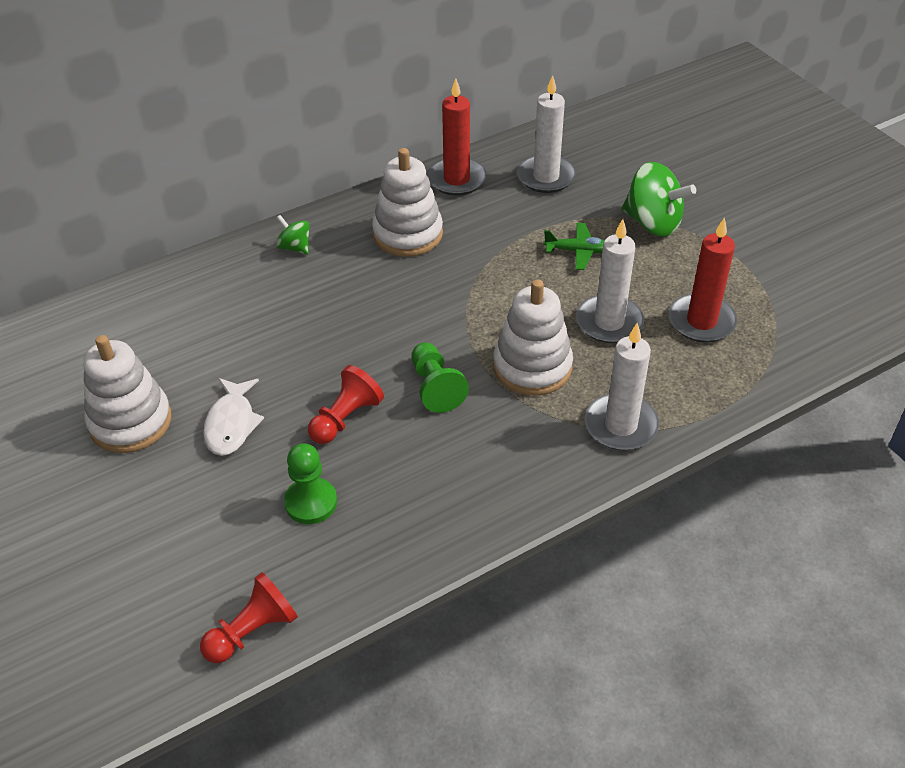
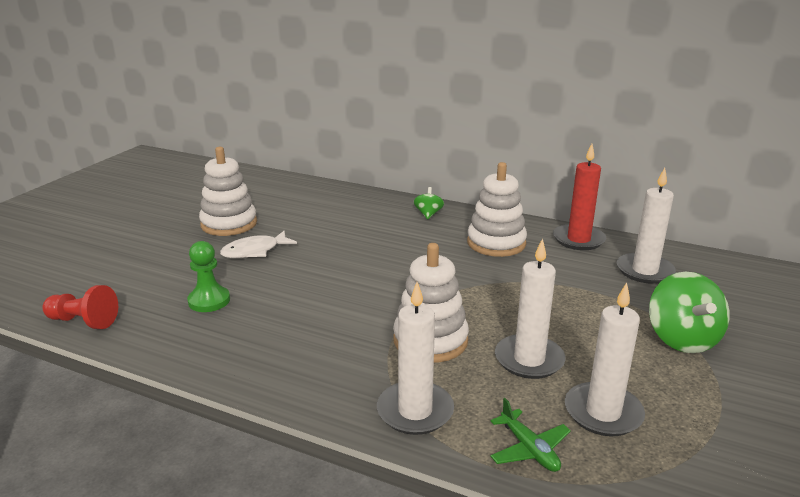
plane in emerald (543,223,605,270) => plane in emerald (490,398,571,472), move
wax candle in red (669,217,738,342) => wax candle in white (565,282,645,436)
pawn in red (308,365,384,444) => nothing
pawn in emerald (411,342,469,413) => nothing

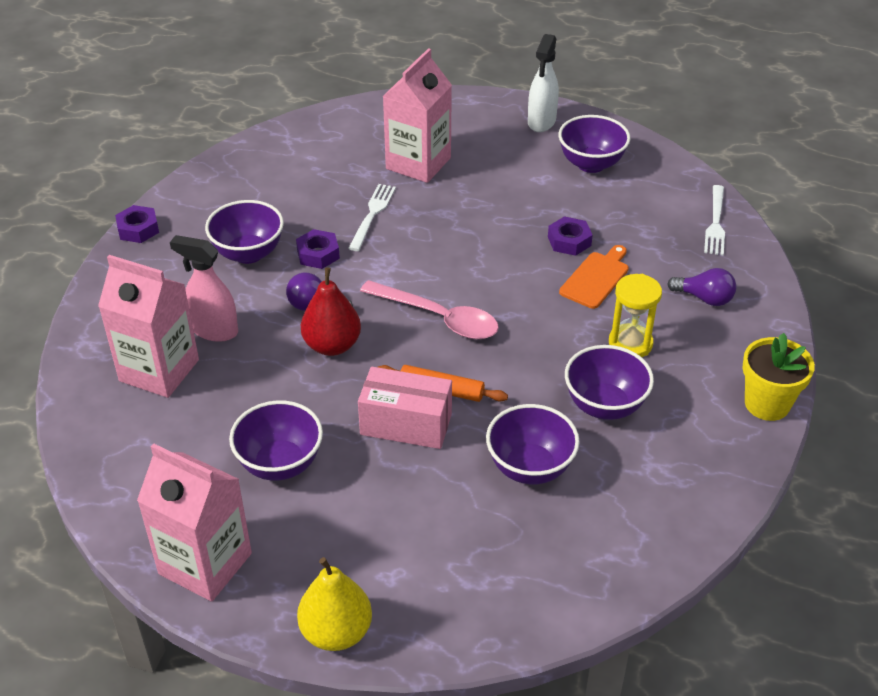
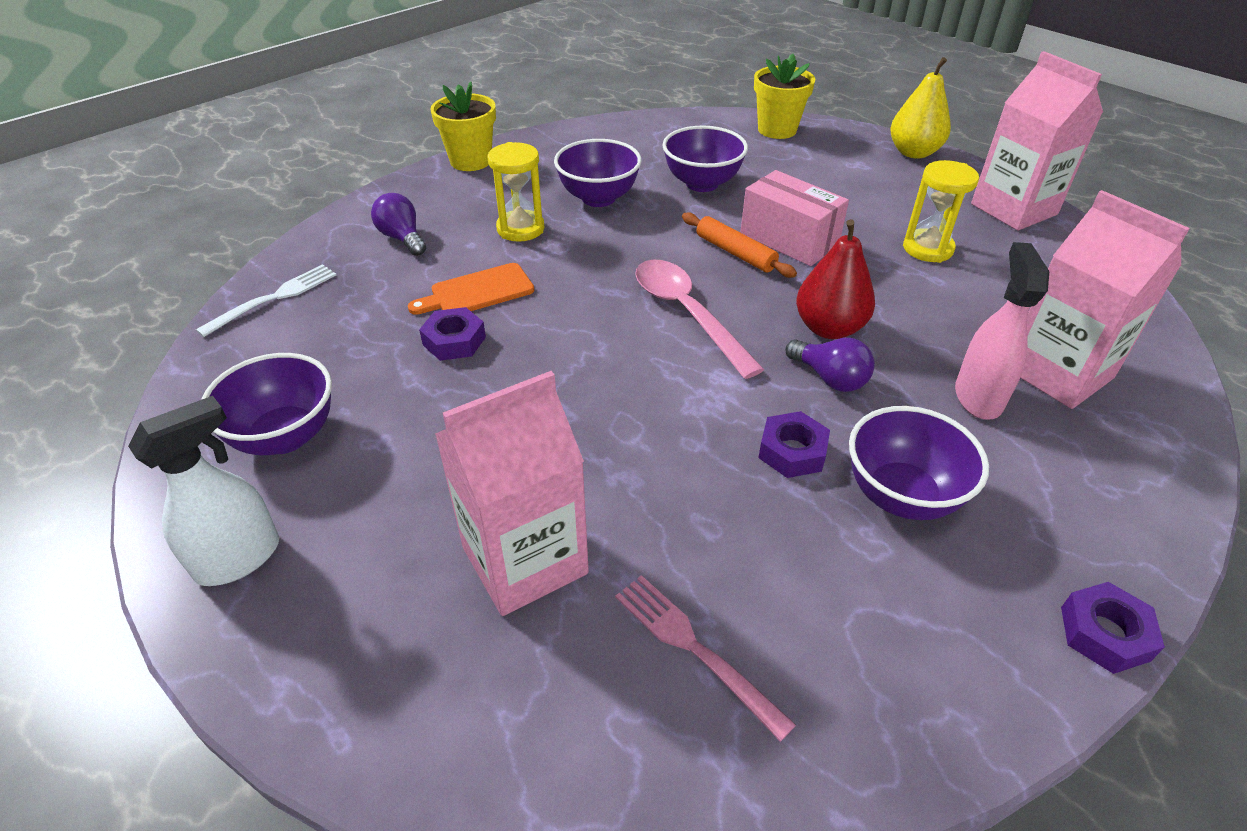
nothing => dinner fork in rosy (615,575,796,742)
nothing => flower pot in yellow (754,54,815,139)
bowl in purple (229,400,323,481) => sand timer in yellow (903,160,979,263)
spray bottle in rosy (170,235,238,342) => spray bottle in rosy (955,242,1049,420), 135 degrees counterclockwise
dinner fork in white (348,184,396,251) => nothing

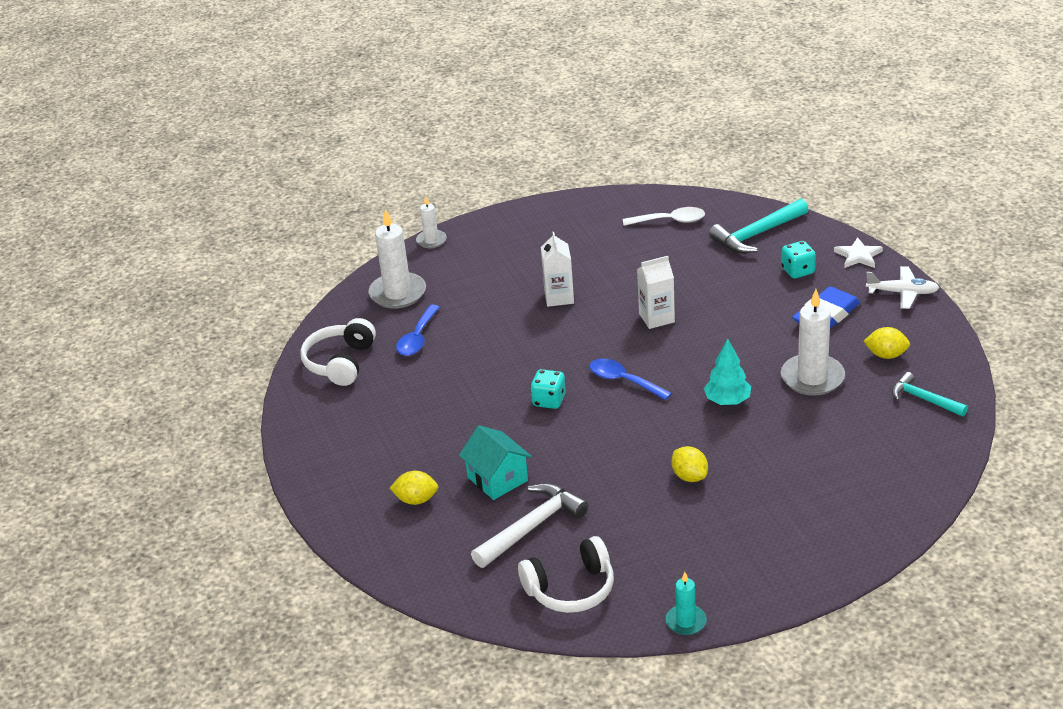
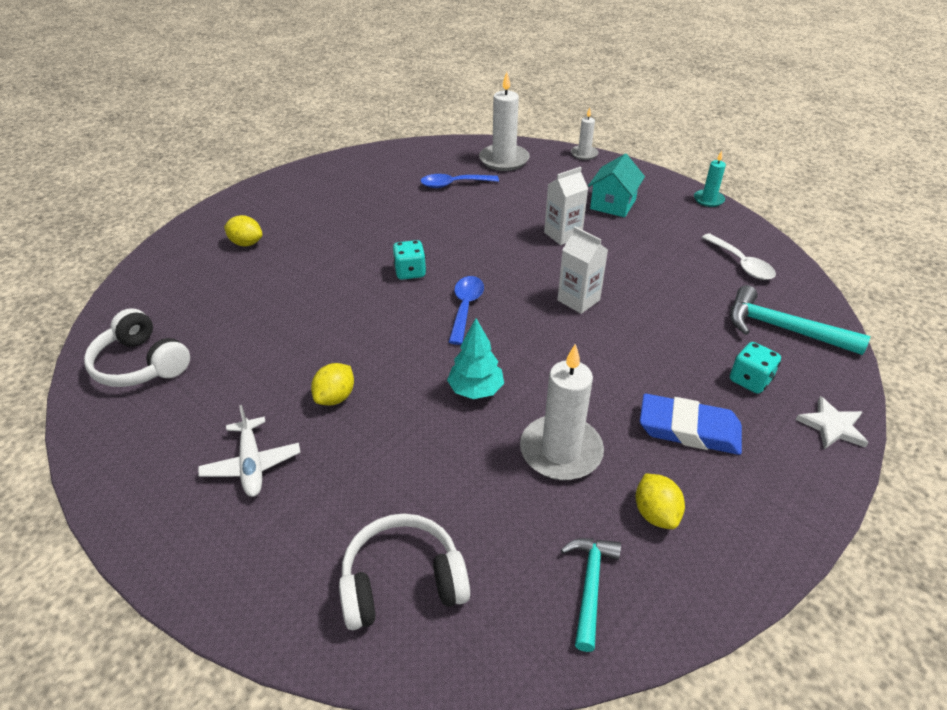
plane in white (866,266,940,309) => plane in white (198,405,301,497), move
citrus fruit in yellow (389,471,438,505) => citrus fruit in yellow (224,215,262,246), 45 degrees counterclockwise
over-ear headphones in white (300,318,376,386) => over-ear headphones in white (339,513,470,630), move
toy house in turquoise (459,425,532,500) => toy house in turquoise (588,154,645,217), move
wax candle in turquoise (666,572,707,635) => wax candle in turquoise (694,151,726,207), move
claw hammer in white (471,483,588,568) => nothing

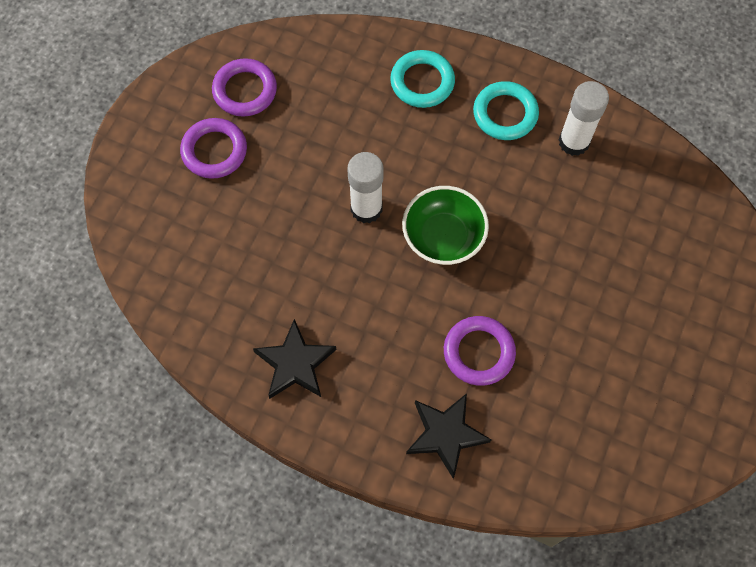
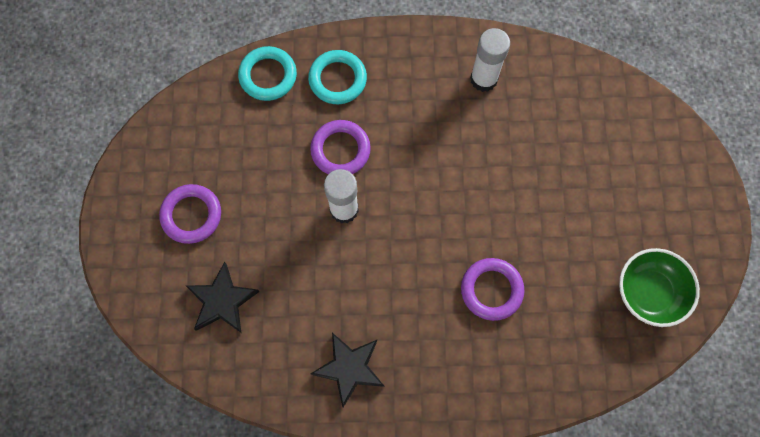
five-pointed star in jet-black (406,393,491,479) => five-pointed star in jet-black (186,262,260,333), move
hoop in turquoise (473,81,539,140) => hoop in turquoise (238,46,297,101), move
hoop in purple (212,58,277,117) => hoop in purple (310,120,371,174), move
bowl in emerald (402,186,489,265) => bowl in emerald (619,248,700,327), move

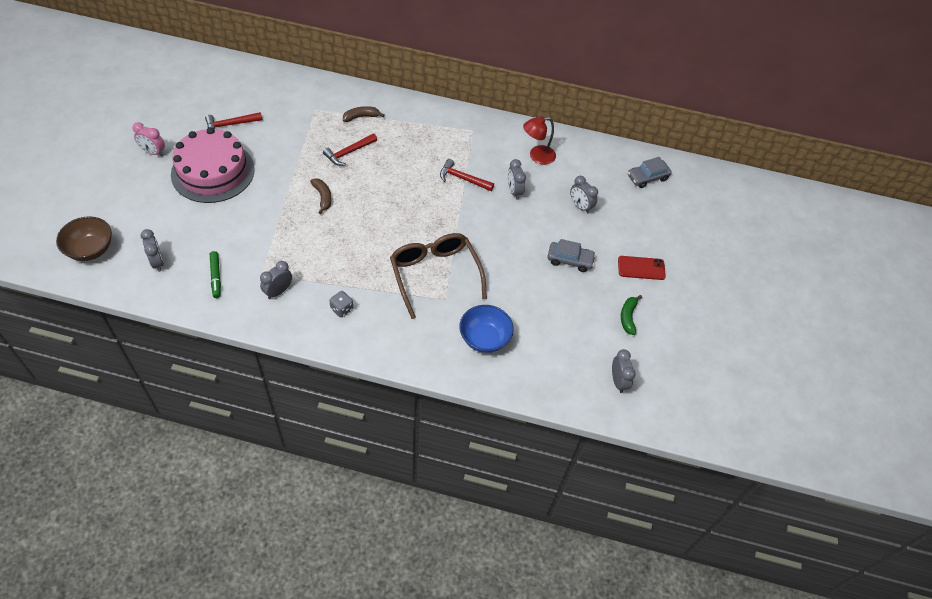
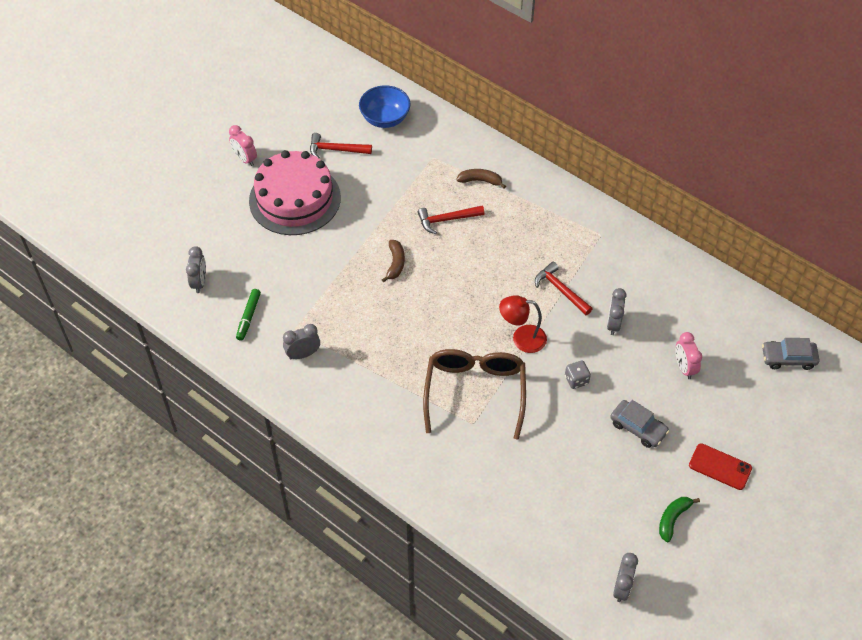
bowl in cobalt (459,305,514,353) => bowl in cobalt (359,85,411,128), move
lamp in red (523,116,556,165) => lamp in red (499,295,547,353), move
die in ash-grey (329,291,353,318) => die in ash-grey (565,361,591,389), move
clock in ash-grey (570,176,598,214) => clock in rosy (675,332,702,379)
bowl in brown (56,216,112,261) => nothing

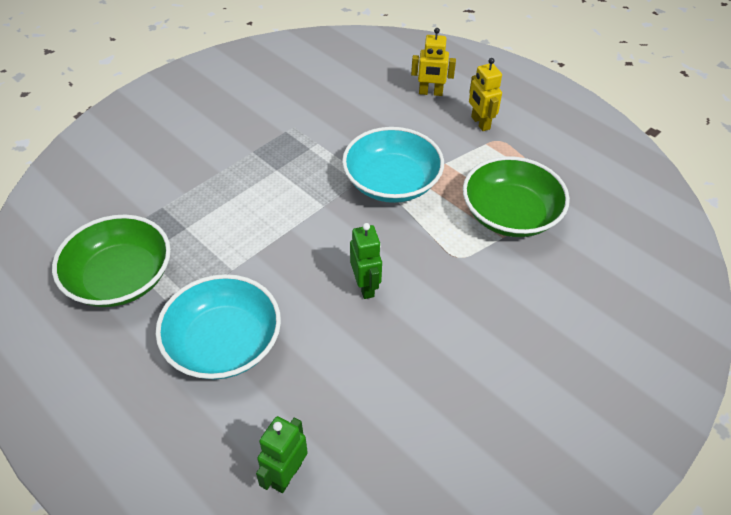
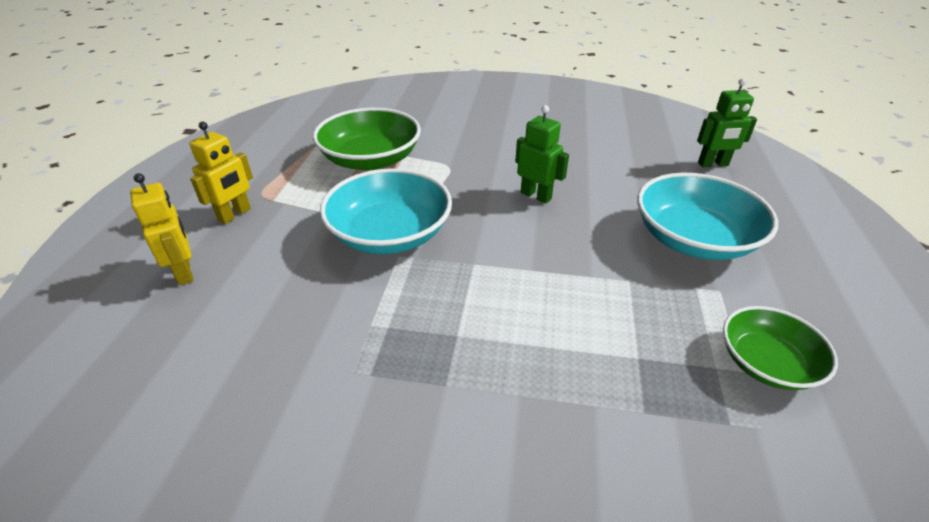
robot figure in emerald (350,223,382,299) => robot figure in emerald (515,105,569,204), 90 degrees clockwise
bowl in emerald (52,215,171,307) => bowl in emerald (723,306,838,390), x0.61

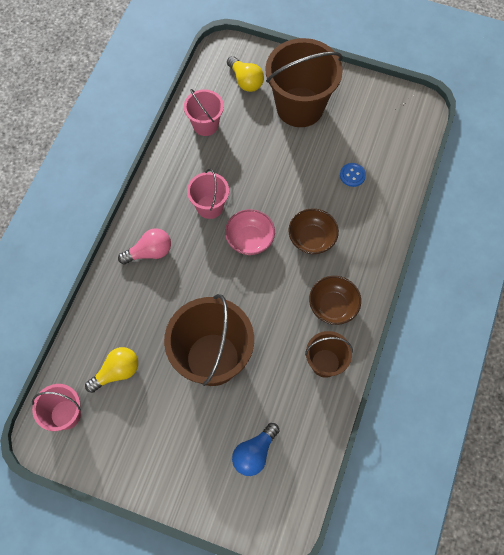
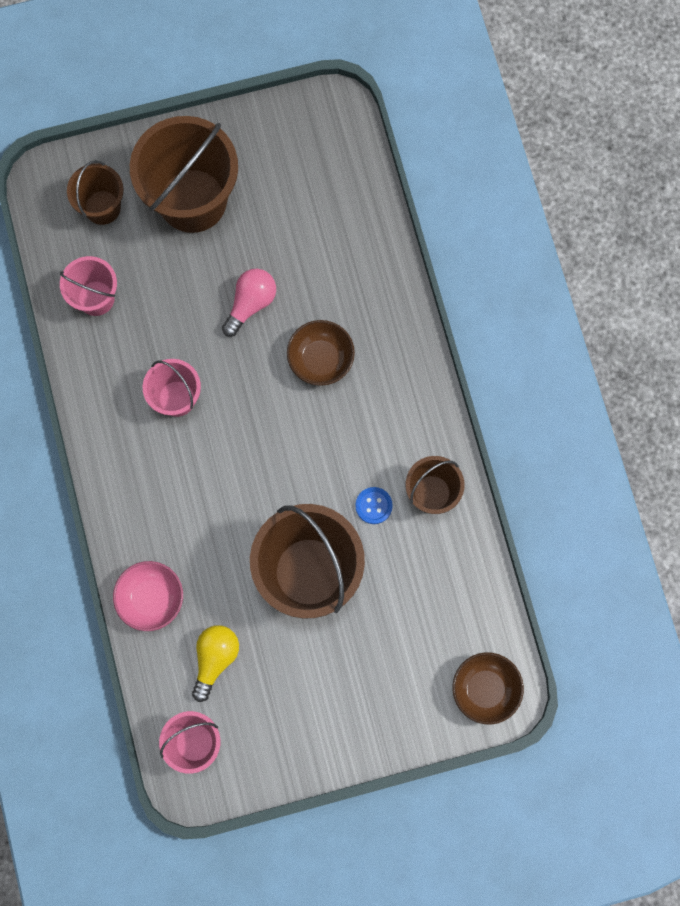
lightbulb in yellow (227,56,264,92) => sand bucket in brown (67,160,124,225)
bowl in rosy (225,209,275,255) => bowl in rosy (113,561,183,631), move
lightbulb in rosy (118,228,171,264) => lightbulb in rosy (222,269,276,337), move
sewing button in cobalt (340,163,366,187) => sewing button in cobalt (355,487,393,524), move
bowl in brown (309,276,361,325) => bowl in brown (453,652,524,725), move
lightbulb in cobalt (232,423,280,476) => nothing

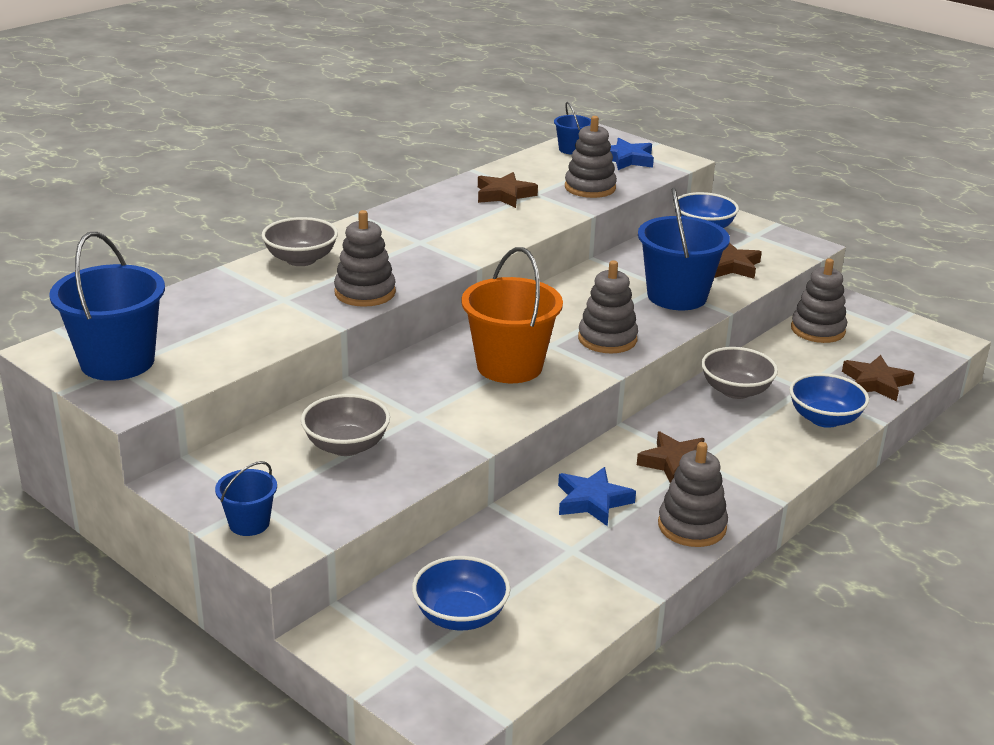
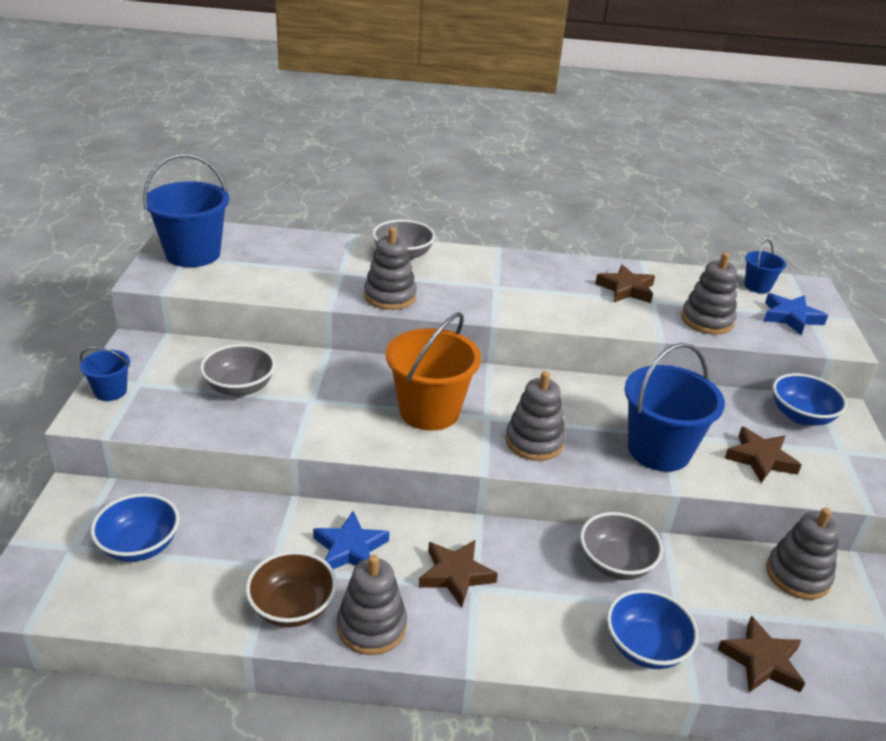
nothing => bowl in brown (246,551,337,627)

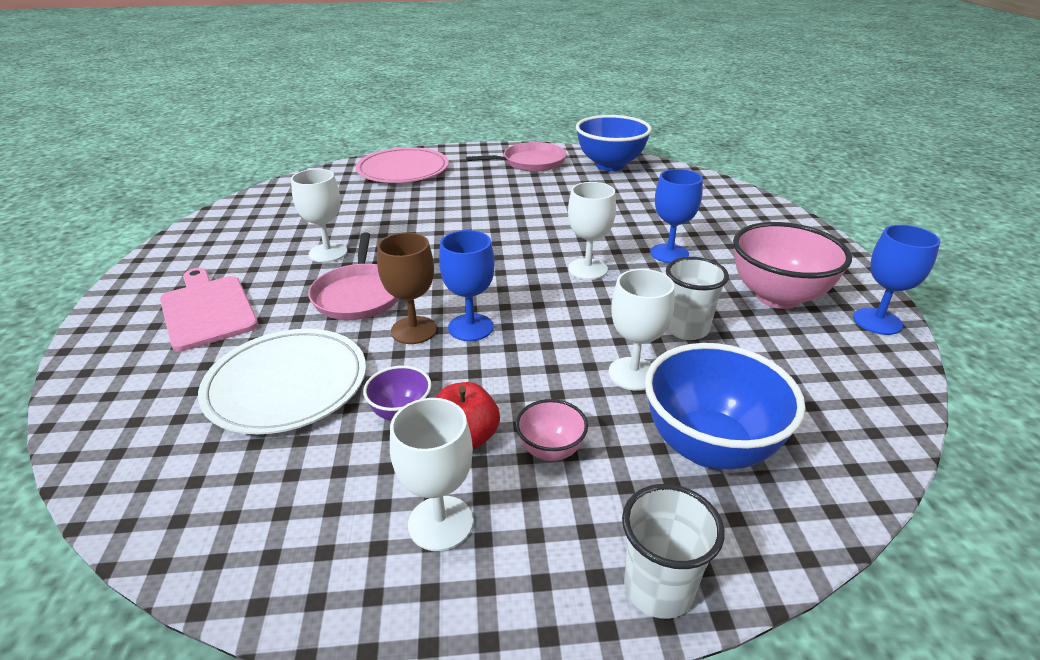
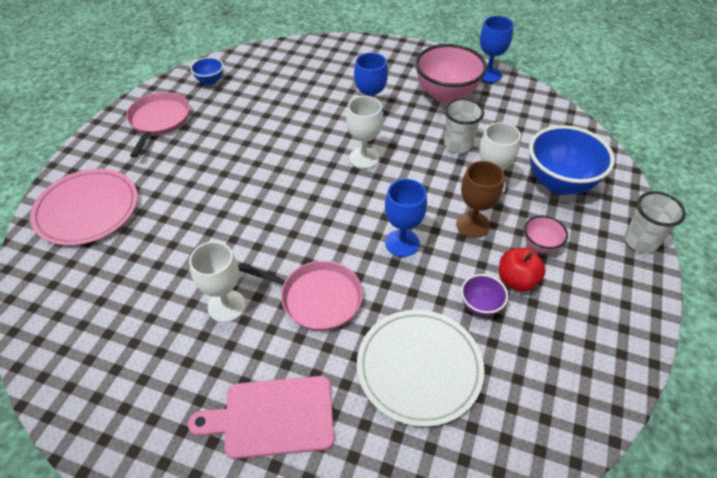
bowl in cobalt (576,115,652,171) => bowl in cobalt (190,57,224,85), x0.48
goblet in brown (377,233,437,344) => goblet in brown (456,161,504,238), move
goblet in white (390,398,473,551) => nothing

